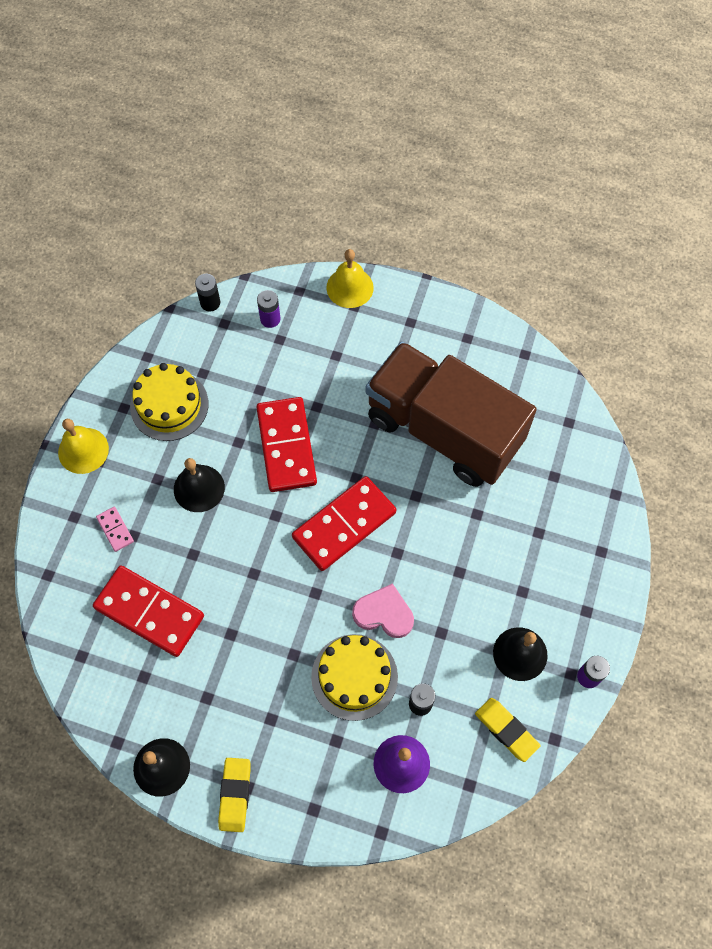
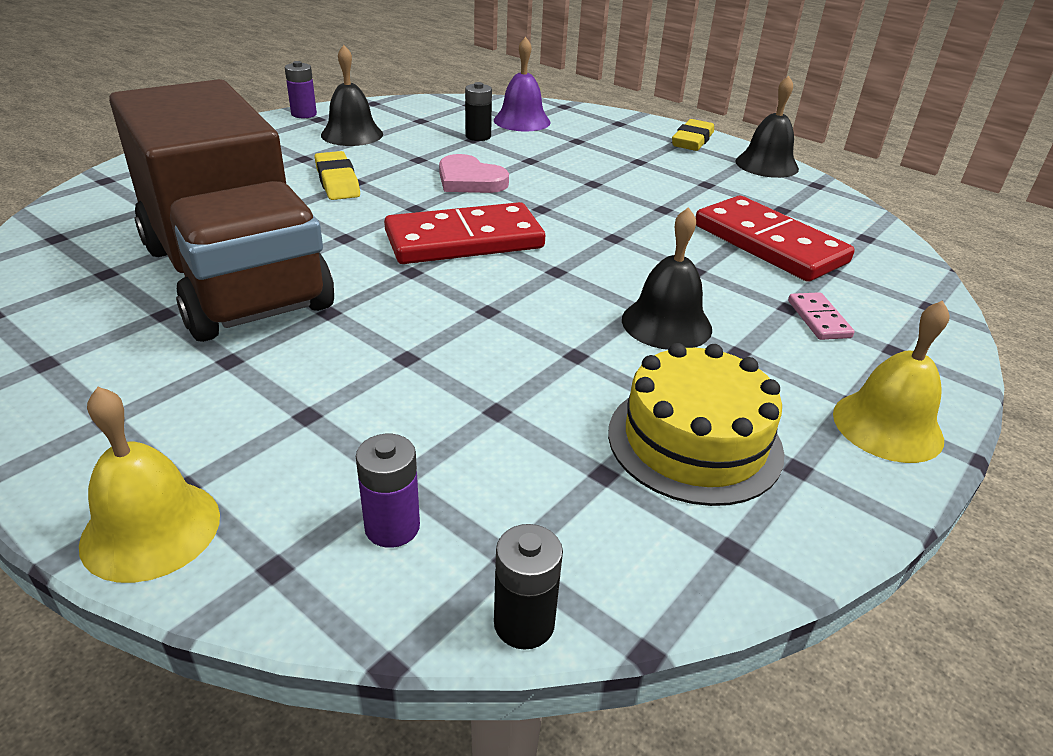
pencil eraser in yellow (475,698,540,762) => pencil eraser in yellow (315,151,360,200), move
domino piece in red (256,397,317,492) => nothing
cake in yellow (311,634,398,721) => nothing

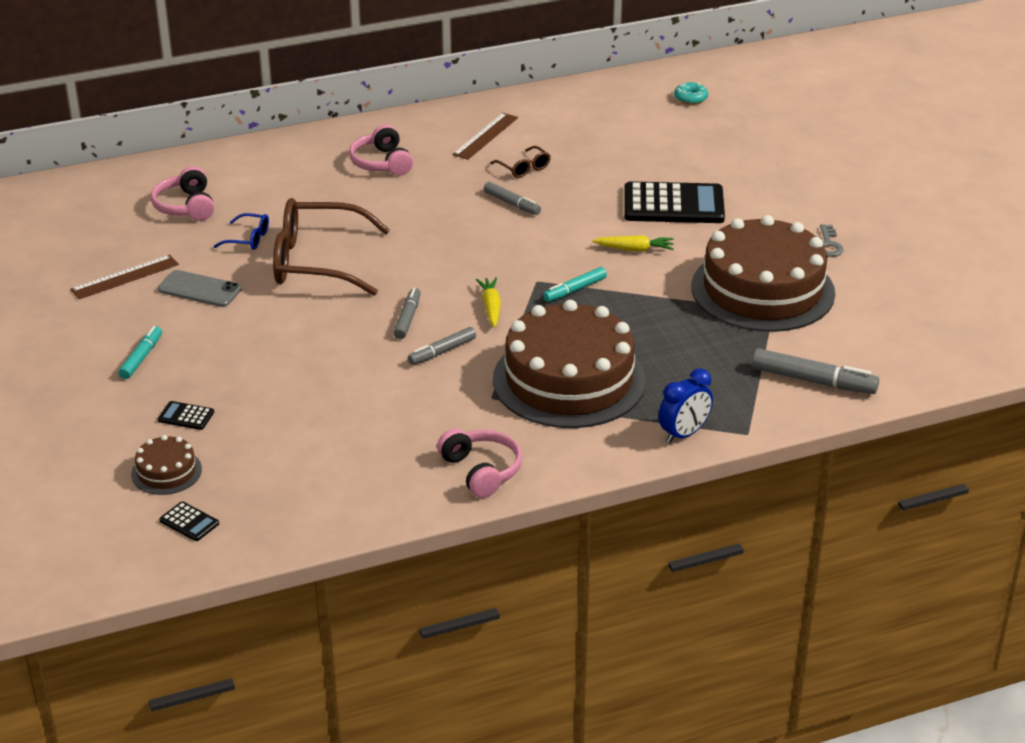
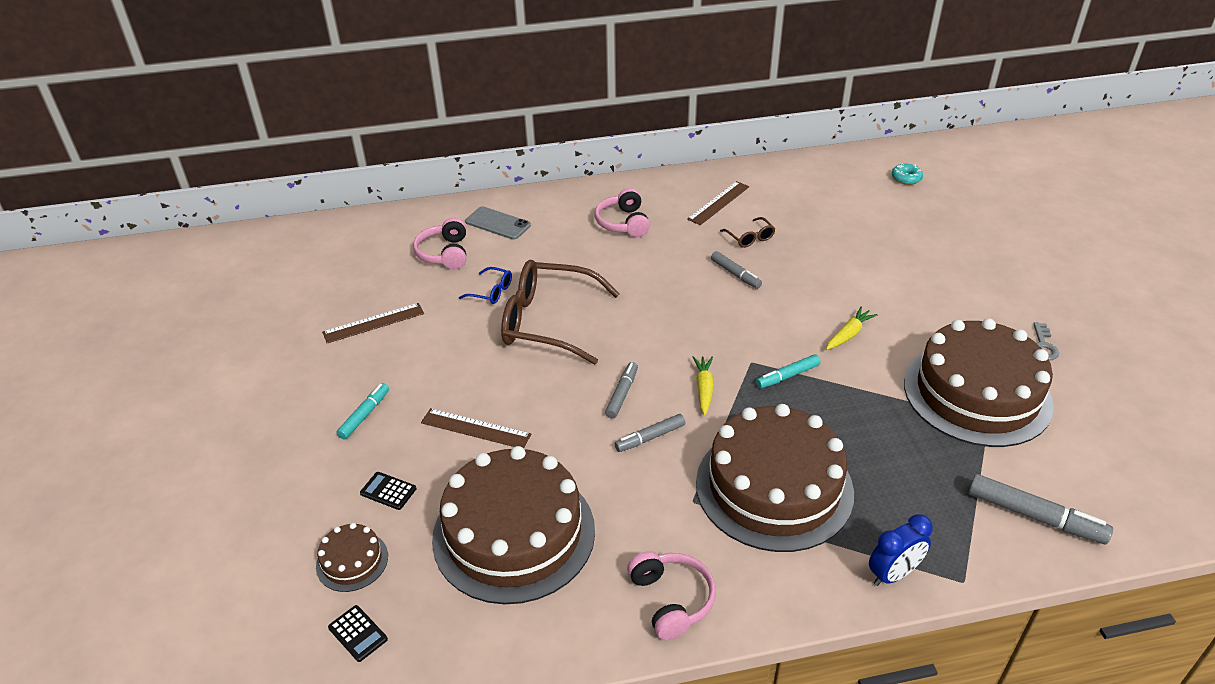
nothing => straightedge in brown (421,408,531,448)
nothing => cake in brown (432,446,595,604)
smartphone in ash-grey (158,270,242,307) => smartphone in ash-grey (465,206,531,240), move
root vegetable in yellow (592,235,674,252) => root vegetable in yellow (826,307,878,350), 60 degrees counterclockwise
calculator in jet-black (624,181,725,223) => nothing

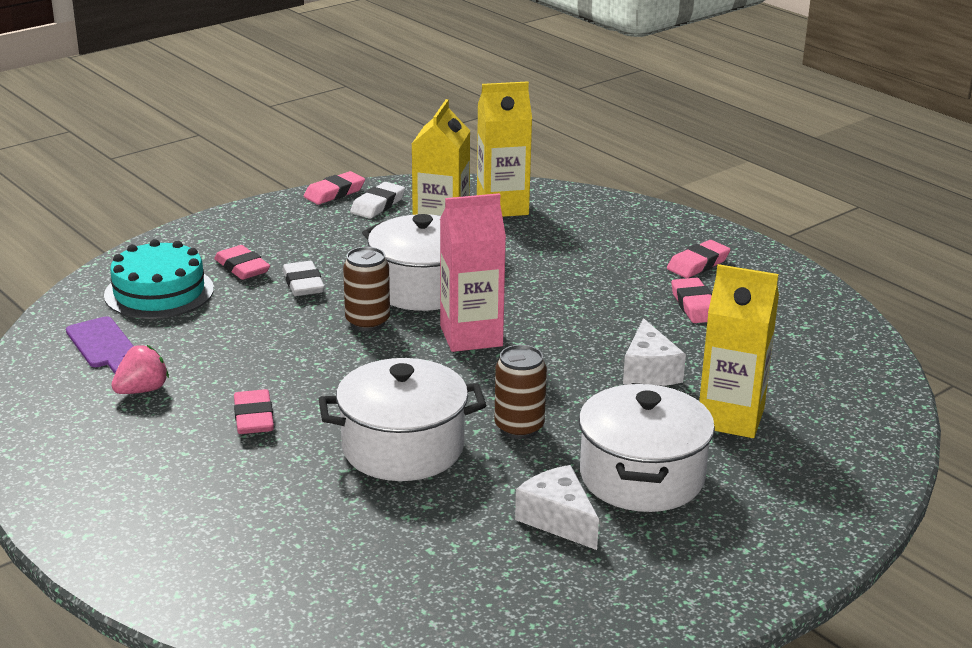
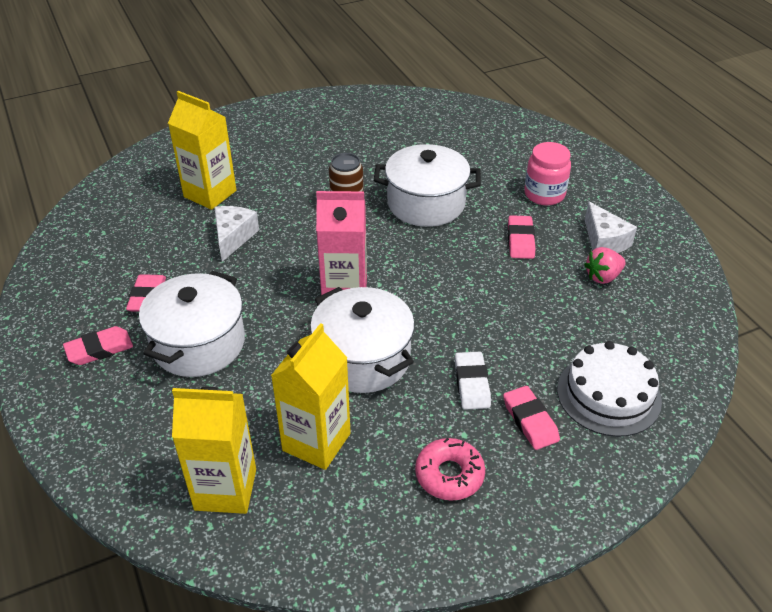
stockpot in white (579,383,715,512) => stockpot in white (139,271,245,377), move
nothing => doughnut in rosy (415,438,485,501)
nothing => preserve jar in rosy (524,142,571,205)
cake in turquoise (104,239,214,319) => cake in white (557,341,662,437)
cheese in white (515,465,599,550) => cheese in white (585,201,637,253), move
cutting board in purple (66,316,133,374) => nothing
pencil eraser in rosy (303,171,365,205) => nothing
tin in brown (343,247,390,331) => nothing
pencil eraser in white (350,182,405,219) => nothing

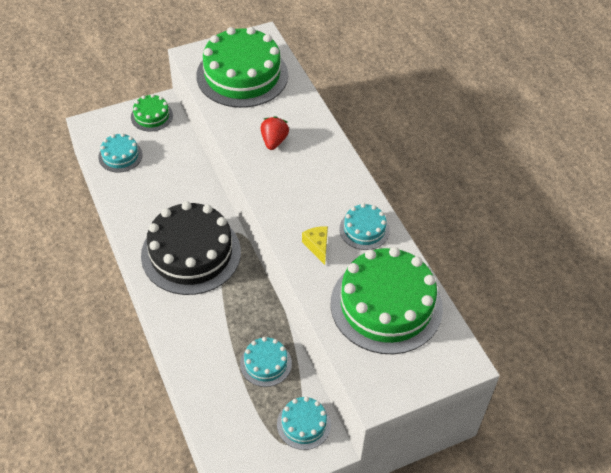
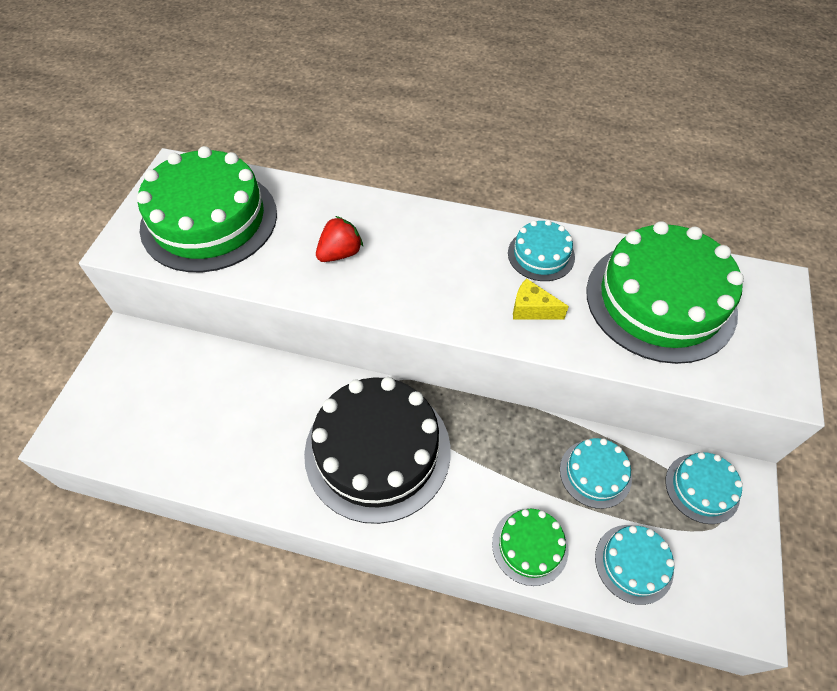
berry in red (261,116,289,150) => berry in red (316,216,363,262), 90 degrees clockwise
cake in emerald (131,94,173,132) => cake in emerald (492,508,568,586), move
cake in turquoise (98,133,143,173) => cake in turquoise (595,525,675,605), move

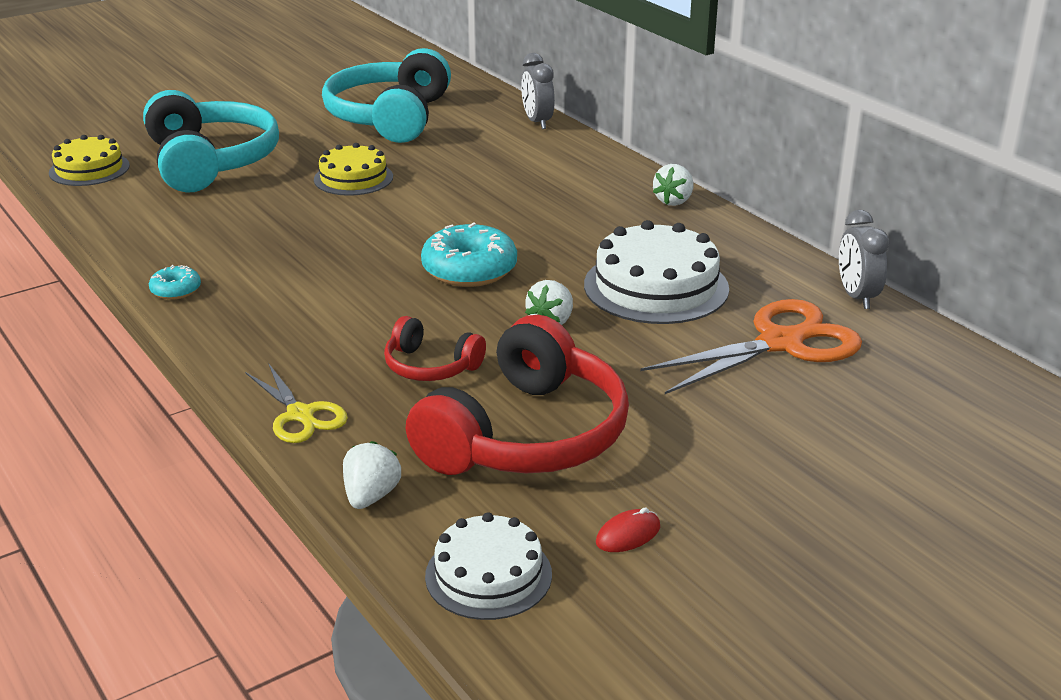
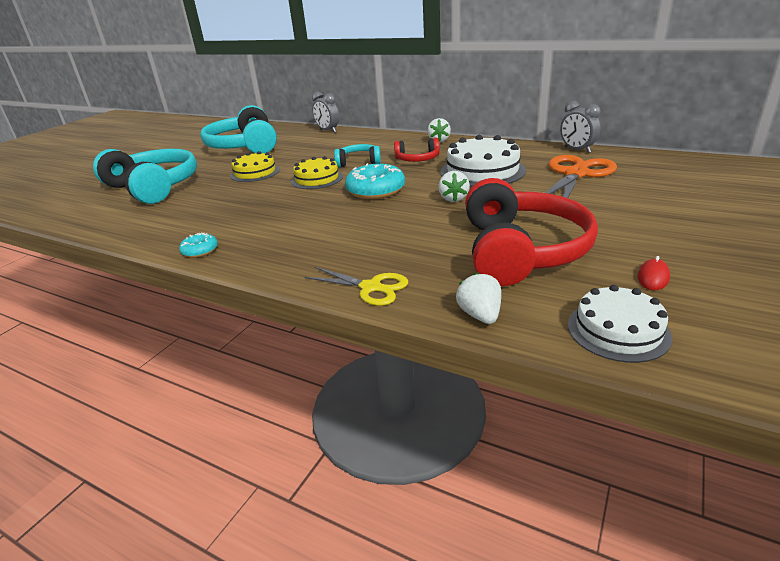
cake in yellow (49,135,130,186) => cake in yellow (291,156,343,189), move
nothing => over-ear headphones in turquoise (334,144,381,167)
over-ear headphones in red (384,316,486,381) => over-ear headphones in red (394,138,440,162), move

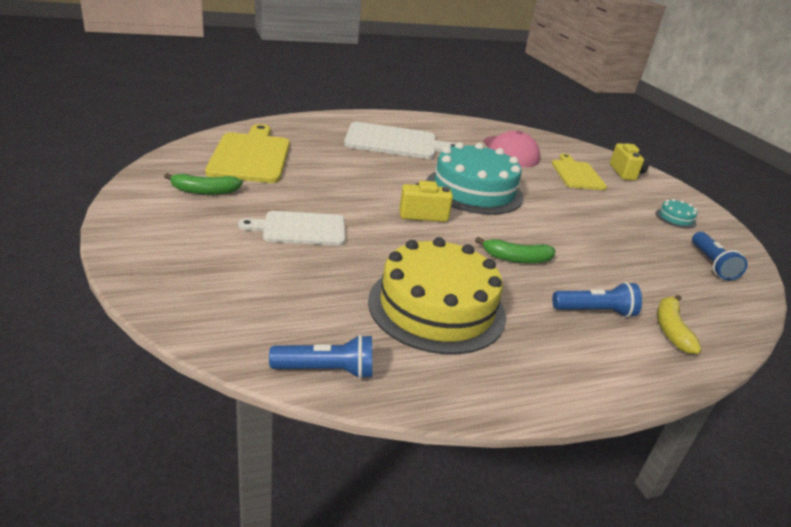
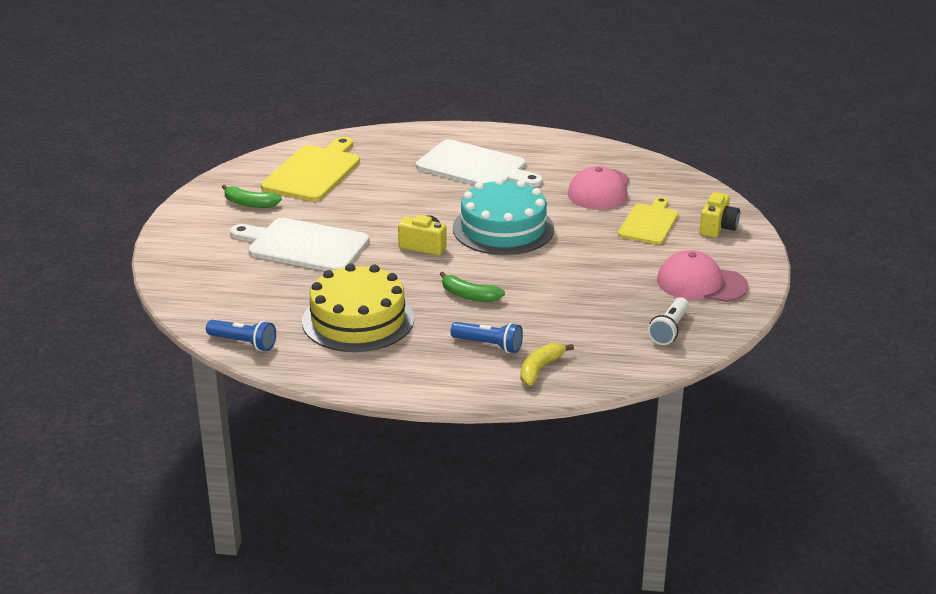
cutting board in white (238,211,345,245) => cutting board in white (230,218,369,271), x1.53
flashlight in cobalt (692,232,748,280) => flashlight in white (648,297,689,345)
cake in turquoise (656,199,698,229) => peaked cap in rosy (657,250,748,302)

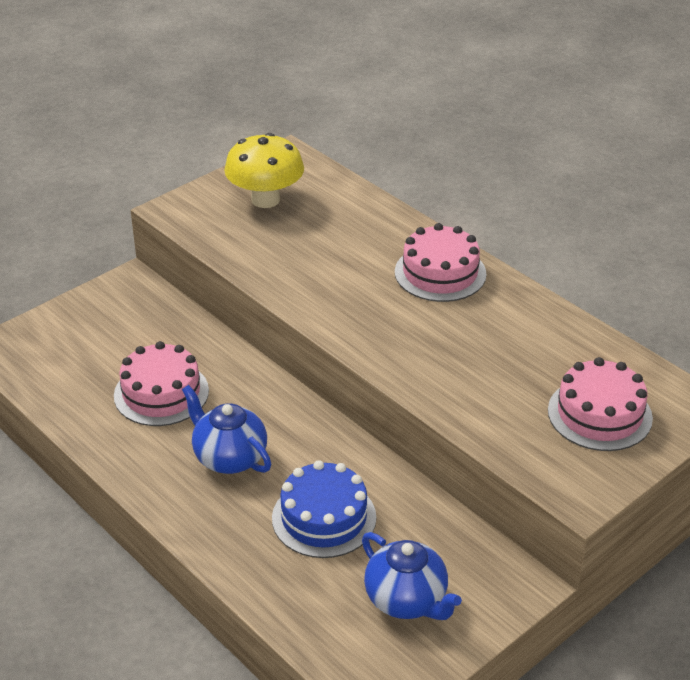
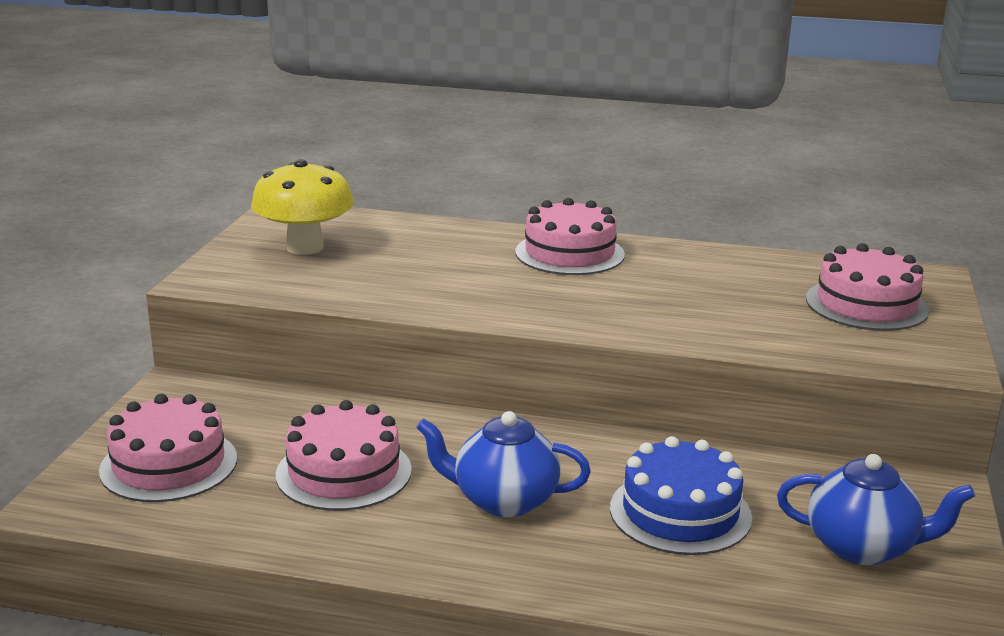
nothing => cake in rosy (99,394,237,502)

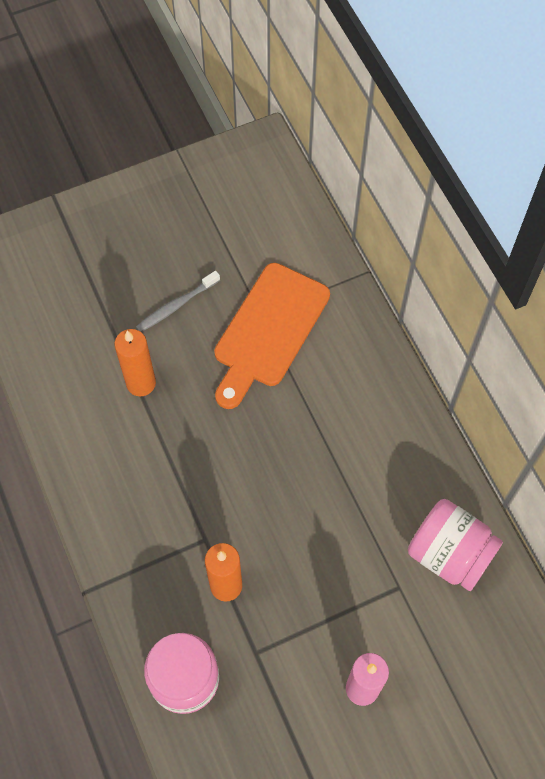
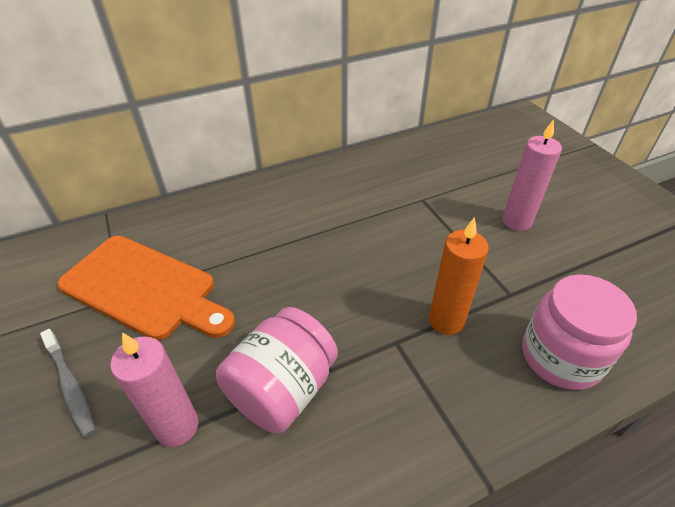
wax candle in orange (114,329,156,396) => wax candle in rosy (110,332,199,447)
preserve jar in rosy (408,499,503,591) => preserve jar in rosy (216,307,338,433), move

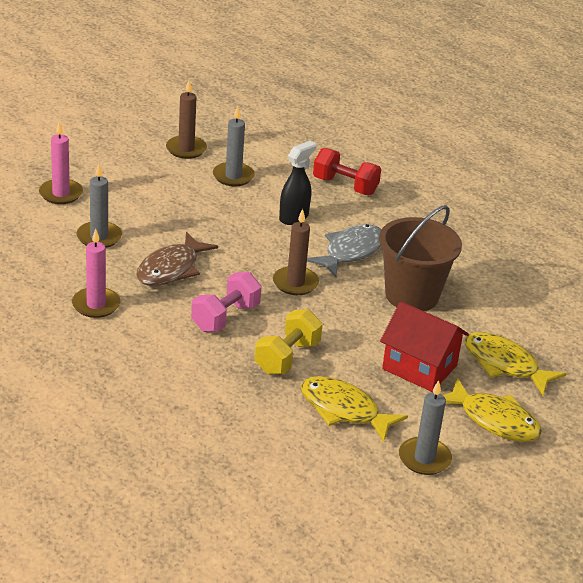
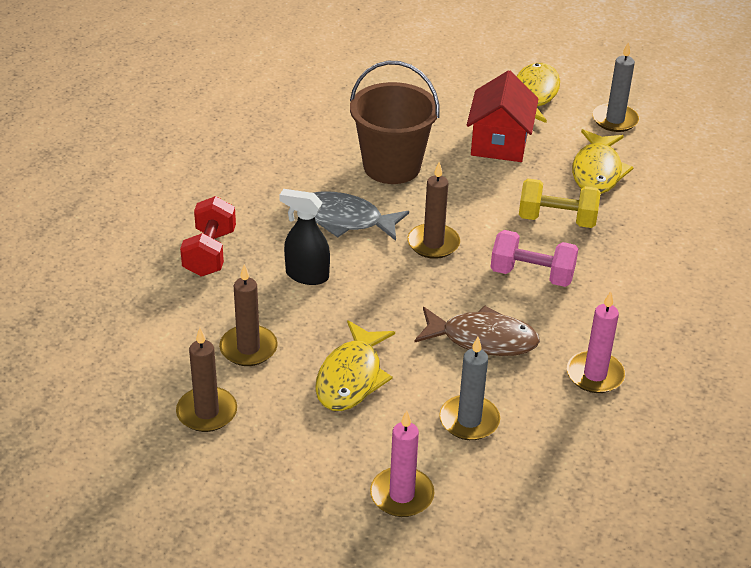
wax candle in ash-grey (213,106,255,186) => wax candle in brown (219,264,278,366)
fish in yellow (465,332,566,395) => fish in yellow (315,320,395,411), move

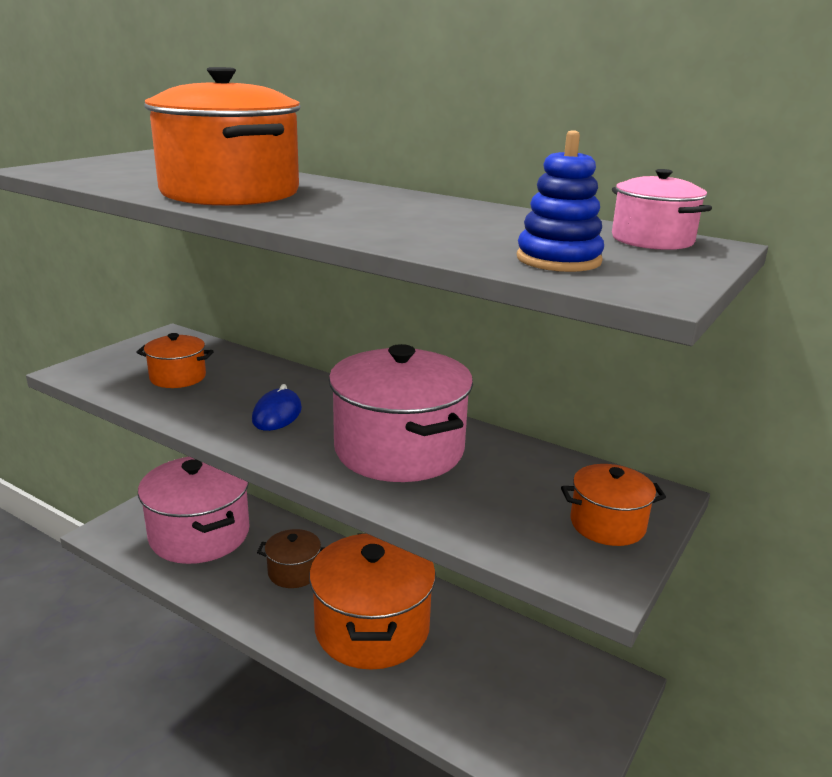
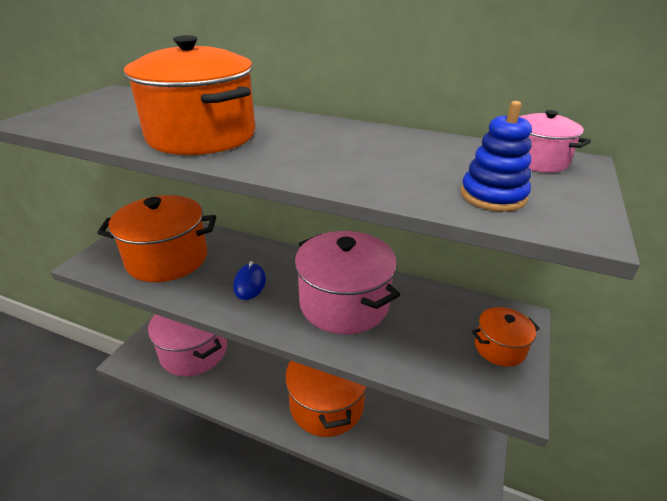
stockpot in orange (136,333,214,388) => stockpot in orange (97,195,216,282), x2.01
stockpot in brown (257,529,324,588) => nothing

